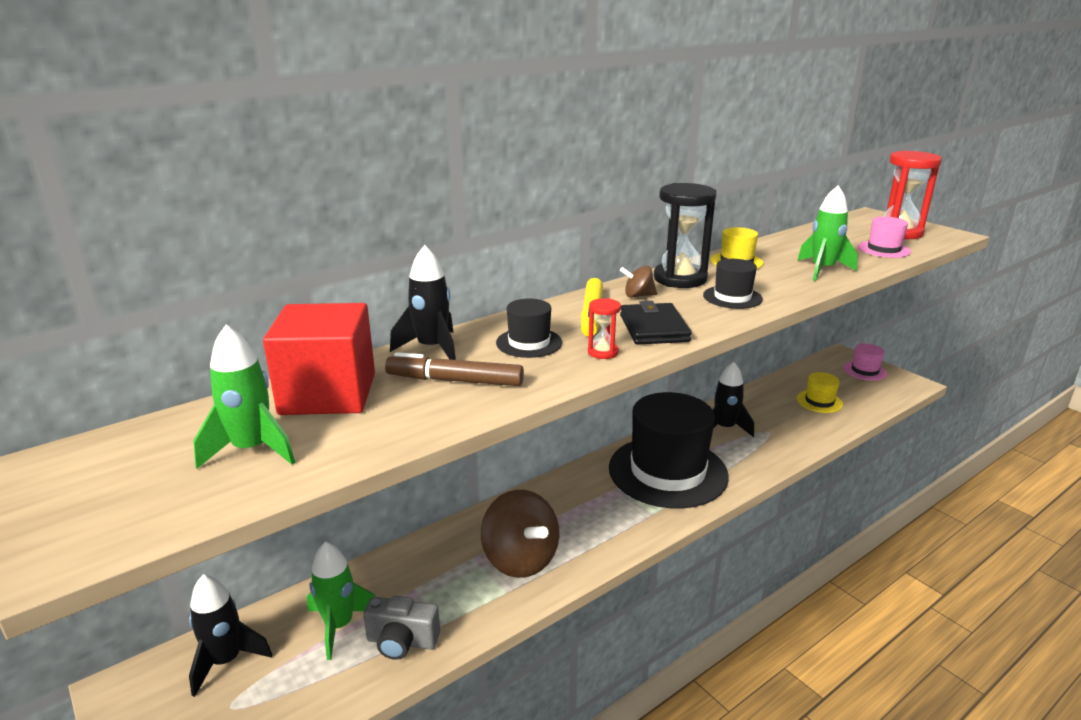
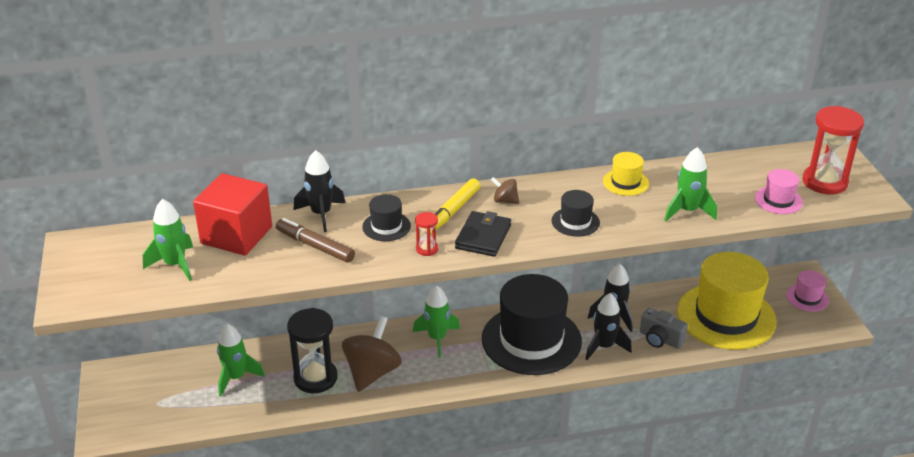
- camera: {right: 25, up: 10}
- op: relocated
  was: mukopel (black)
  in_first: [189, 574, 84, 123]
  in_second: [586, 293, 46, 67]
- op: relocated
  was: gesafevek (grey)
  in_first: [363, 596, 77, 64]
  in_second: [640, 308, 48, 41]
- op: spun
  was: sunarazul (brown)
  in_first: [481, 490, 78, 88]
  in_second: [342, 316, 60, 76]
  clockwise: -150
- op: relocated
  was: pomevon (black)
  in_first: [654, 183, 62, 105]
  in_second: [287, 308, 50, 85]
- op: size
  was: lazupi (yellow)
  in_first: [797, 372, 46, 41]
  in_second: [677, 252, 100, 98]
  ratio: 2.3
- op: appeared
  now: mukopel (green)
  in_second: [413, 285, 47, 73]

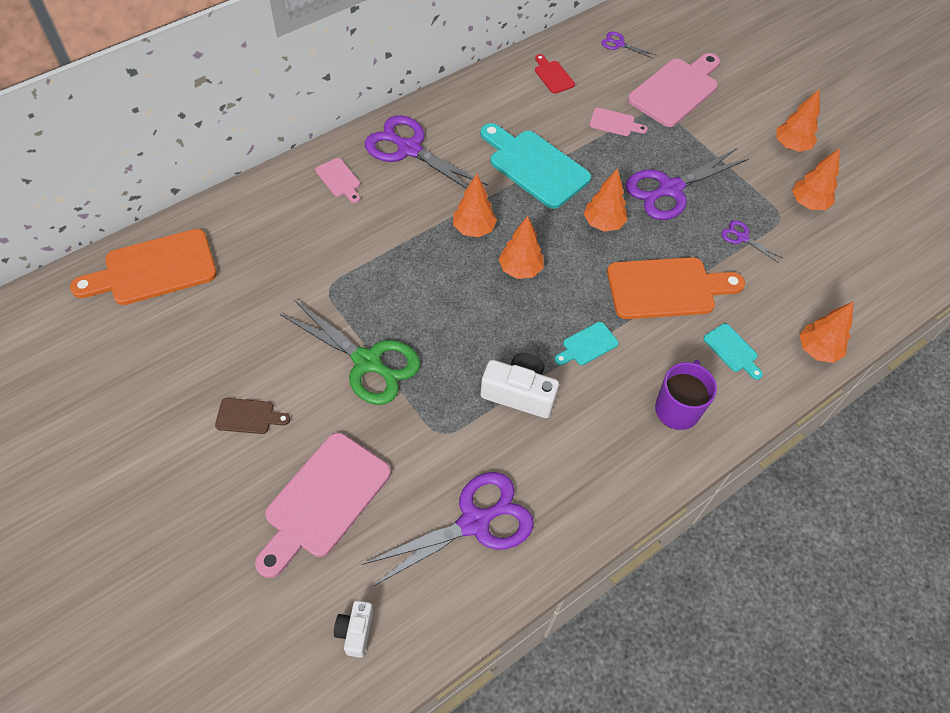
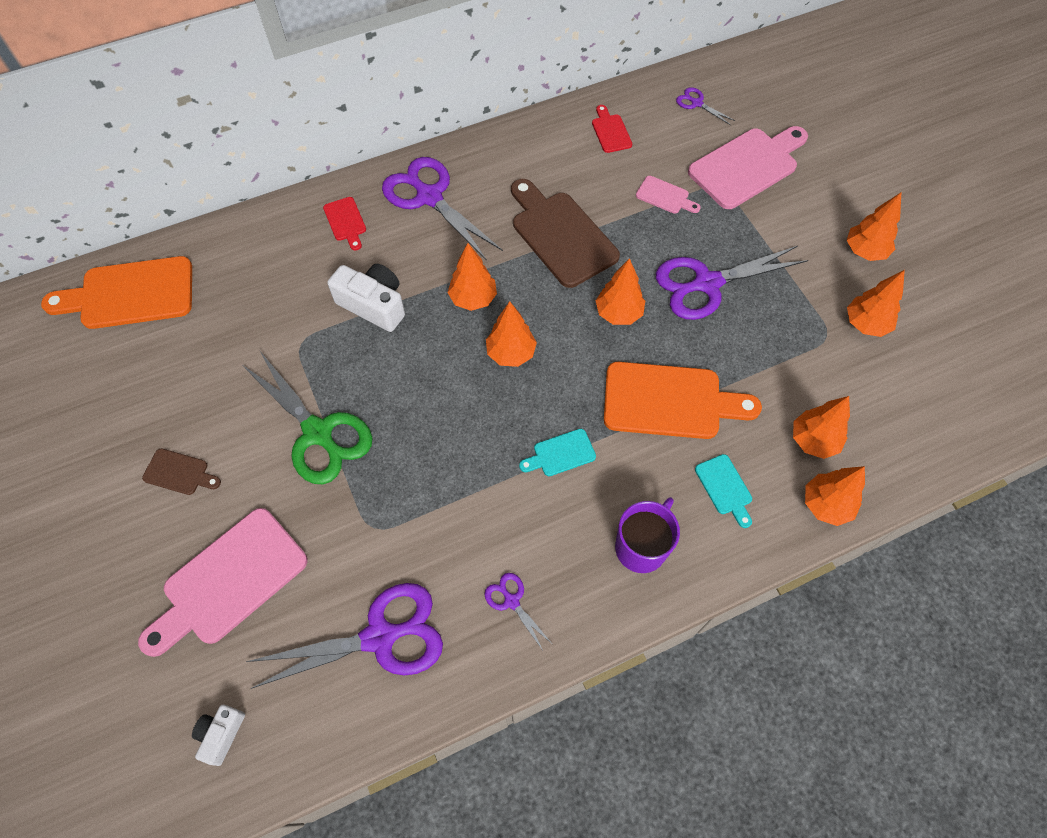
- camera: {right: 15, up: 5}
- op: colour
  was: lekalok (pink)
  now: lekalok (red)
  in_first: [316, 158, 44, 45]
  in_second: [323, 197, 43, 54]
- op: colour
  was: lekalok (turquoise)
  now: lekalok (brown)
  in_first: [480, 123, 111, 86]
  in_second: [511, 179, 109, 109]
- op: relocated
  was: gesafevek (white)
  in_first: [481, 353, 78, 65]
  in_second: [327, 264, 78, 68]
- op: relocated
  was: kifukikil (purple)
  in_first: [721, 220, 62, 43]
  in_second: [485, 573, 66, 77]
- op: appeared
  now: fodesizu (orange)
  in_second: [793, 396, 57, 63]

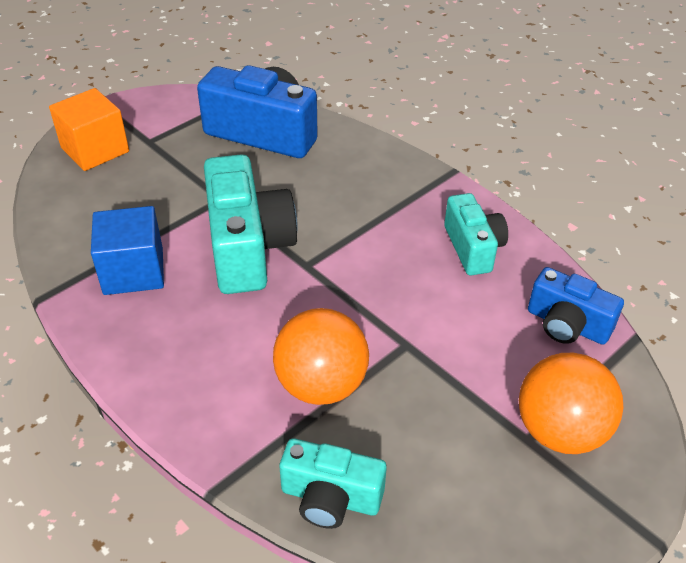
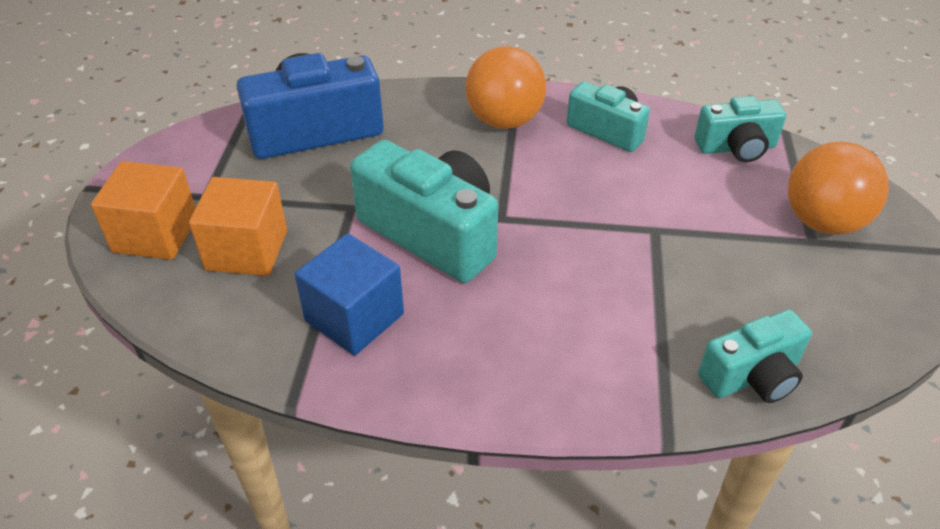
- camera: {right: -40, up: 0}
- op: relocated
  was: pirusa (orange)
  in_first: [273, 308, 96, 97]
  in_second: [465, 46, 81, 83]
- op: colour
  was: gesafevek (blue)
  now: gesafevek (turquoise)
  in_first: [528, 267, 96, 78]
  in_second: [694, 96, 92, 66]
- op: appeared
  now: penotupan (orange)
  in_second: [189, 177, 98, 99]

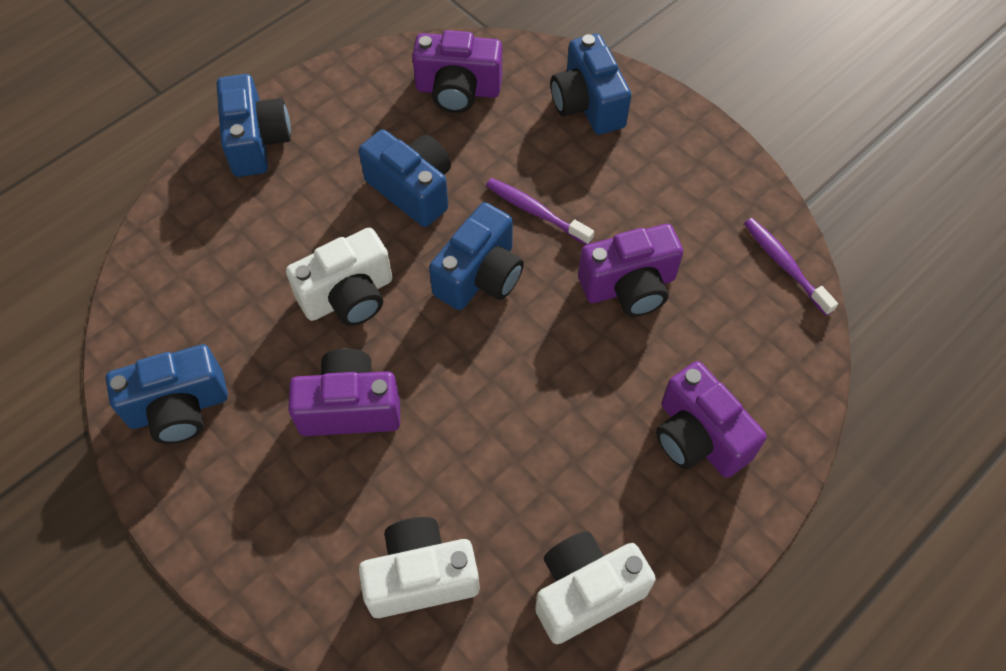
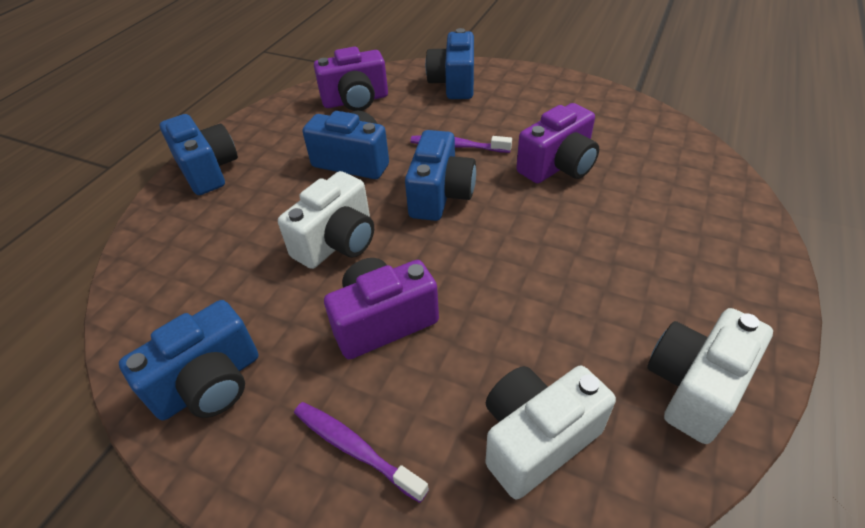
- camera: {right: -20, up: -15}
- op: spun
  was: gesafevek (blue)
  in_first: [551, 34, 80, 101]
  in_second: [425, 28, 49, 71]
  clockwise: 45
- op: missing
  was: gesafevek (purple)
  in_first: [656, 361, 111, 117]
- op: relocated
  was: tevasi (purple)
  in_first: [744, 218, 94, 98]
  in_second: [294, 402, 135, 101]

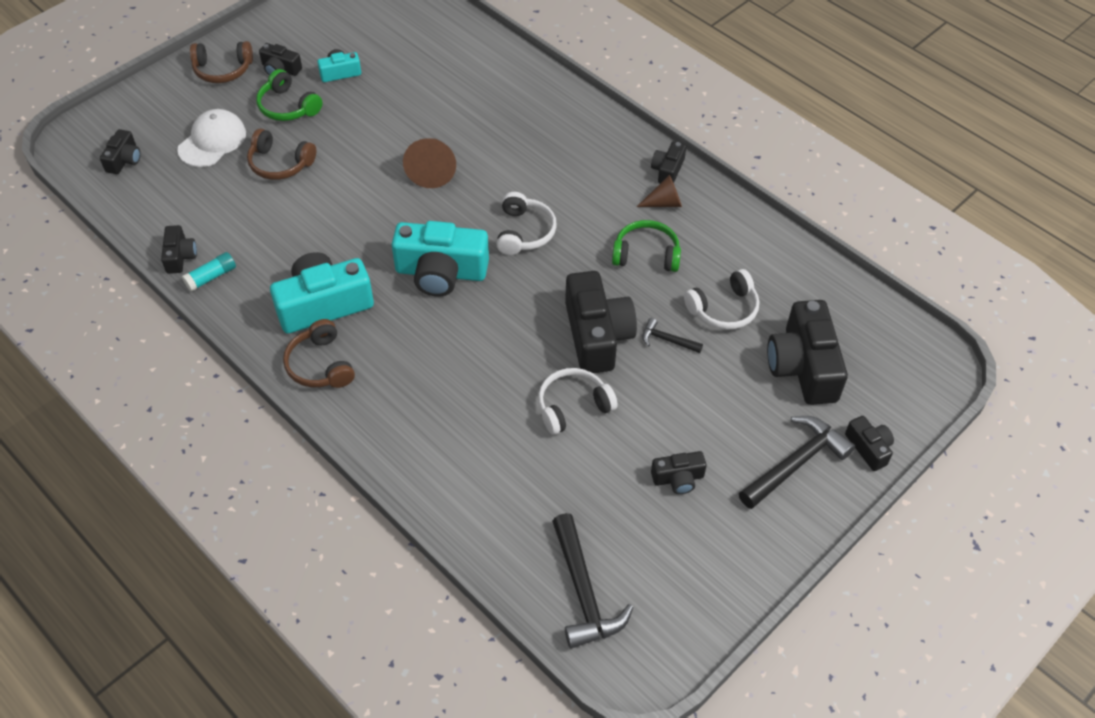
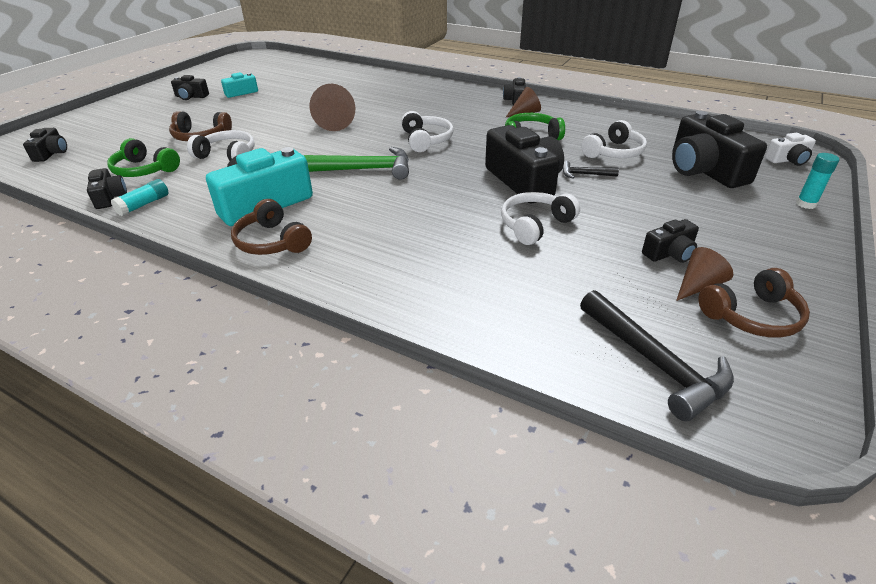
- camera: {right: -15, up: -15}
- op: missing
  was: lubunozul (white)
  in_first: [177, 109, 69, 58]
- op: relocated
  was: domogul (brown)
  in_first: [190, 41, 63, 42]
  in_second: [699, 268, 111, 70]
- op: relocated
  was: domogul (green)
  in_first: [256, 69, 67, 52]
  in_second: [107, 138, 73, 39]
- op: exchanged
  was: gesafevek (turquoise)
  now: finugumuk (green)
  in_first: [392, 221, 97, 76]
  in_second: [304, 147, 105, 33]
- op: missing
  was: finugumuk (black)
  in_first: [739, 416, 116, 93]
- op: exchanged
  was: gesafevek (black)
  now: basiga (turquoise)
  in_first: [845, 416, 49, 55]
  in_second: [796, 153, 43, 56]
- op: appeared
  now: domogul (white)
  in_second: [187, 130, 68, 31]
- op: appeared
  now: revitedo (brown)
  in_second: [676, 247, 57, 54]
- op: appeared
  now: gesafevek (white)
  in_second: [765, 133, 51, 33]

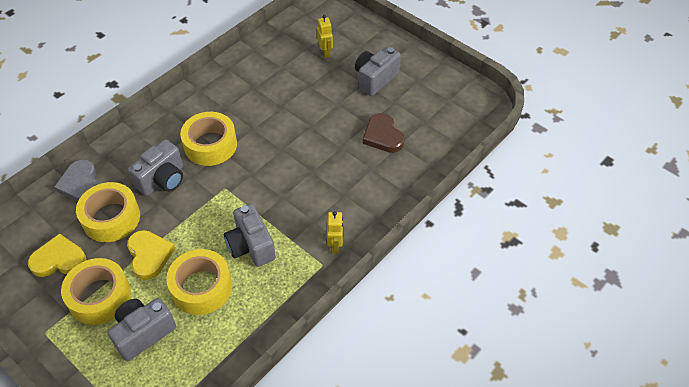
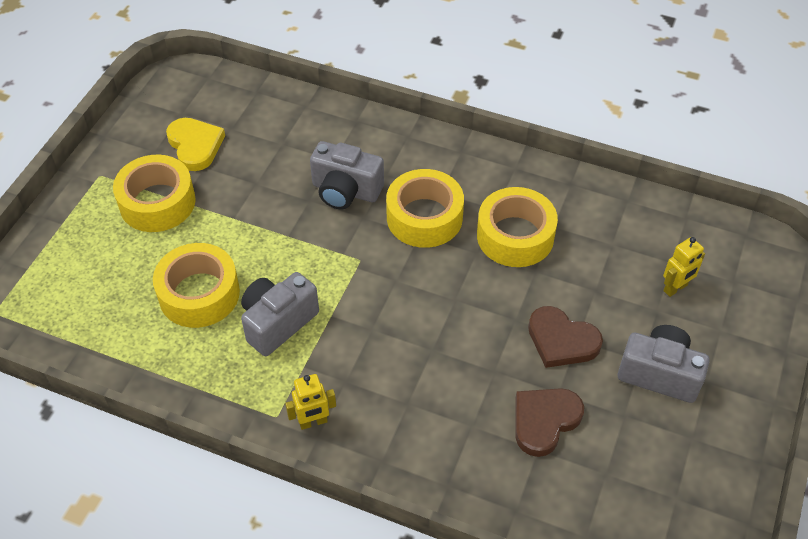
- camera: {right: 70, up: 0}
- op: missing
  was: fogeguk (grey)
  in_first: [54, 159, 44, 42]
- op: relocated
  was: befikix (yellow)
  in_first: [76, 182, 64, 60]
  in_second: [477, 187, 81, 80]
- op: missing
  was: gesafevek (grey)
  in_first: [108, 298, 68, 63]
- op: missing
  was: fogeguk (yellow)
  in_first: [127, 230, 48, 50]
- op: appeared
  now: fogeguk (brown)
  in_second: [528, 306, 75, 62]

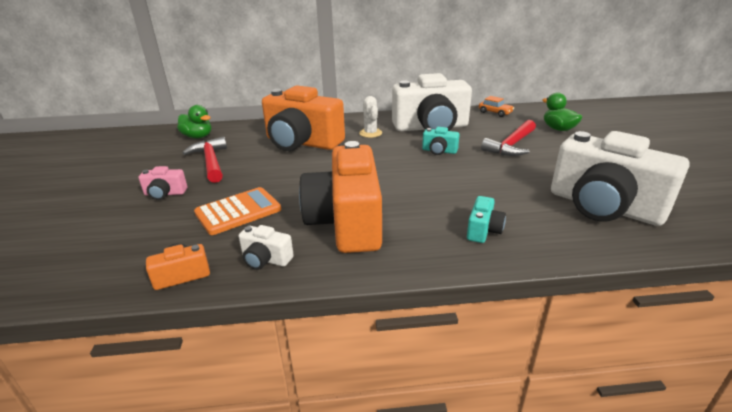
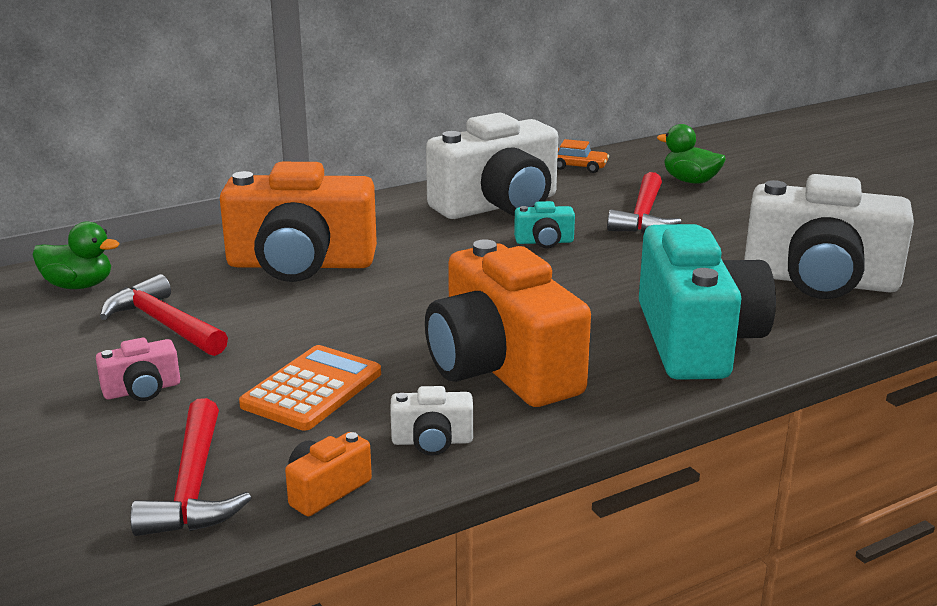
- camera: {right: -25, up: -5}
- op: missing
  was: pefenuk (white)
  in_first: [359, 96, 23, 42]
- op: size
  was: gesafevek (turquoise)
  in_first: [467, 196, 39, 47]
  in_second: [639, 224, 137, 156]
  ratio: 2.41
- op: appeared
  now: finugumuk (red)
  in_second: [130, 398, 121, 138]

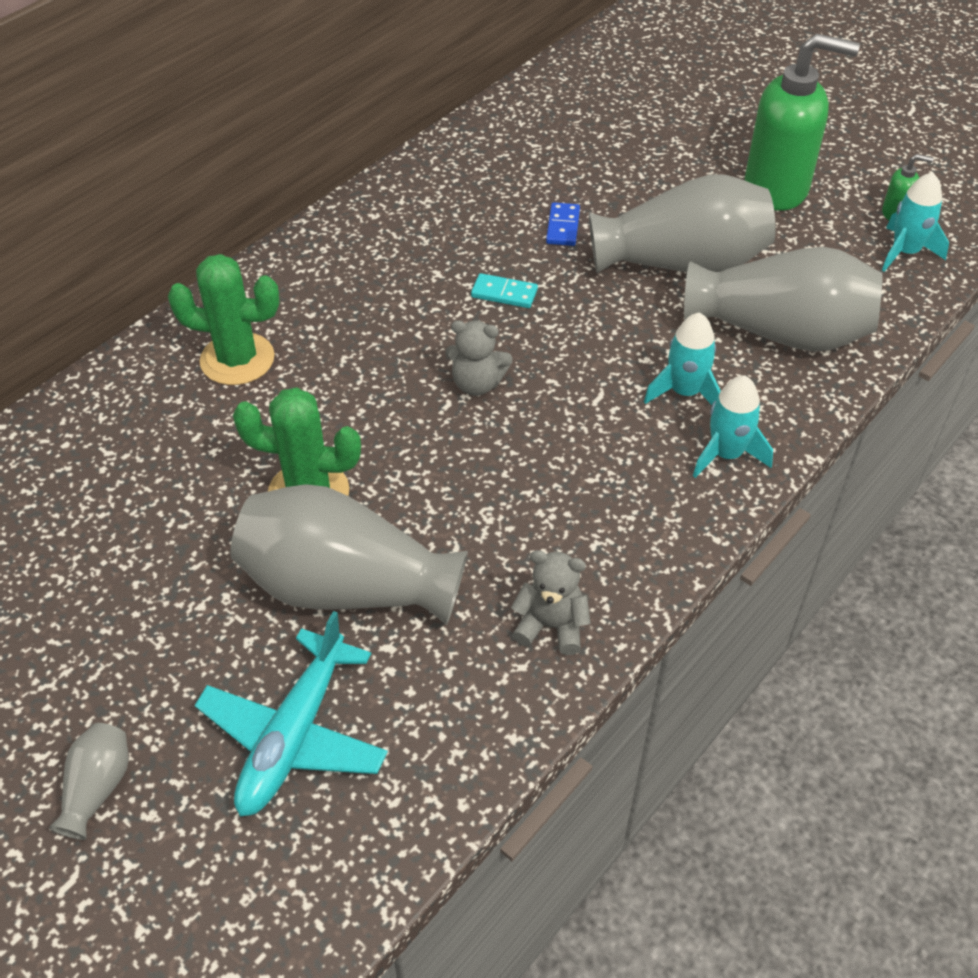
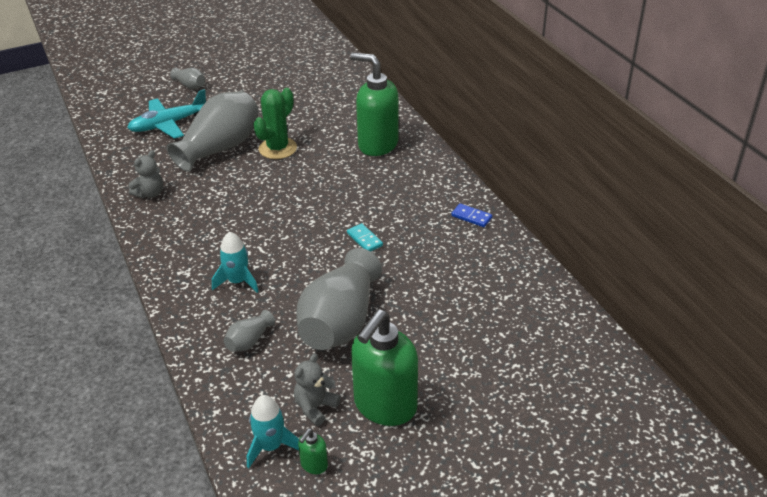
- camera: {right: 115, up: -10}
- op: exchanged
  was: pefenuk (green)
  now: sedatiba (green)
  in_first: [168, 254, 112, 131]
  in_second: [350, 53, 49, 103]
- op: spun
  was: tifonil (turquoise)
  in_first: [195, 611, 193, 206]
  in_second: [127, 89, 79, 50]
  clockwise: -75
- op: relocated
  was: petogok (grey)
  in_first: [445, 320, 68, 76]
  in_second: [294, 353, 47, 73]
- op: spun
  was: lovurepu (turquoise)
  in_first: [471, 273, 67, 35]
  in_second: [347, 223, 36, 29]
  clockwise: -75
- op: relocated
  was: lovurepu (blue)
  in_first: [546, 202, 34, 44]
  in_second: [451, 203, 41, 24]
- op: size
  was: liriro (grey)
  in_first: [684, 247, 199, 105]
  in_second: [224, 310, 51, 42]
  ratio: 0.44
- op: missing
  was: mukopel (turquoise)
  in_first: [693, 375, 80, 103]

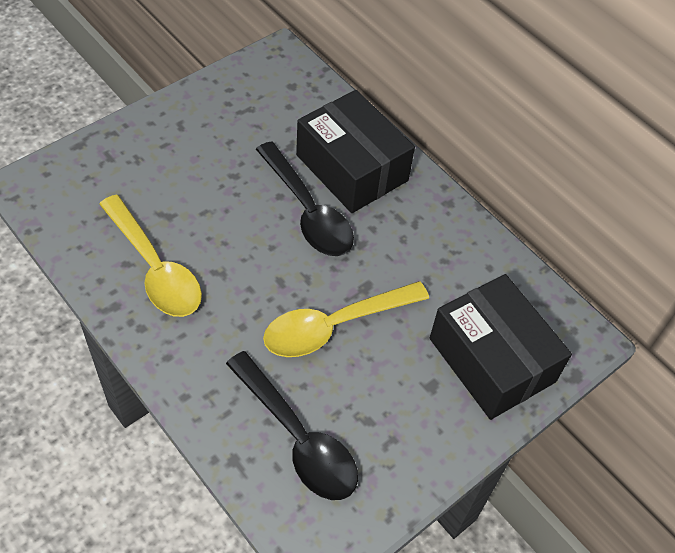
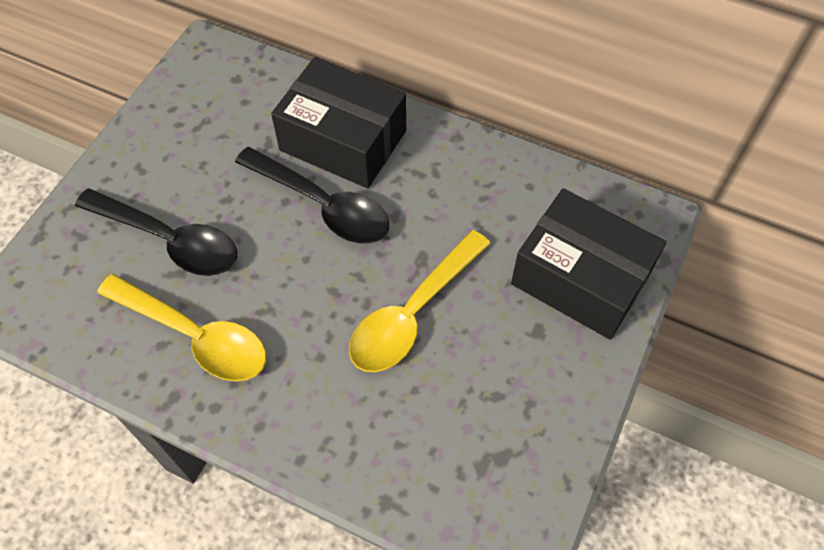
- camera: {right: -20, up: 5}
- op: relocated
  was: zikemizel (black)
  in_first: [226, 351, 132, 149]
  in_second: [75, 188, 162, 88]

